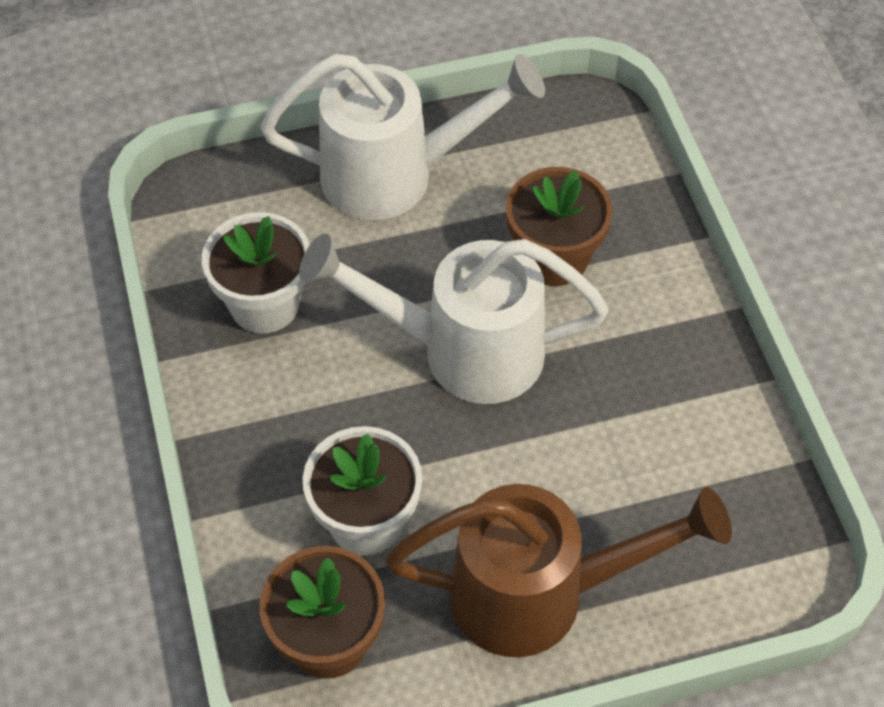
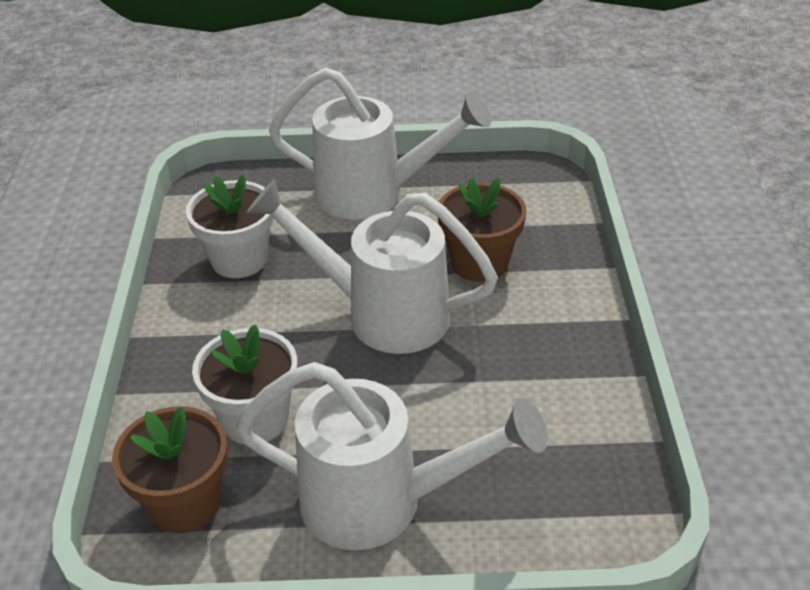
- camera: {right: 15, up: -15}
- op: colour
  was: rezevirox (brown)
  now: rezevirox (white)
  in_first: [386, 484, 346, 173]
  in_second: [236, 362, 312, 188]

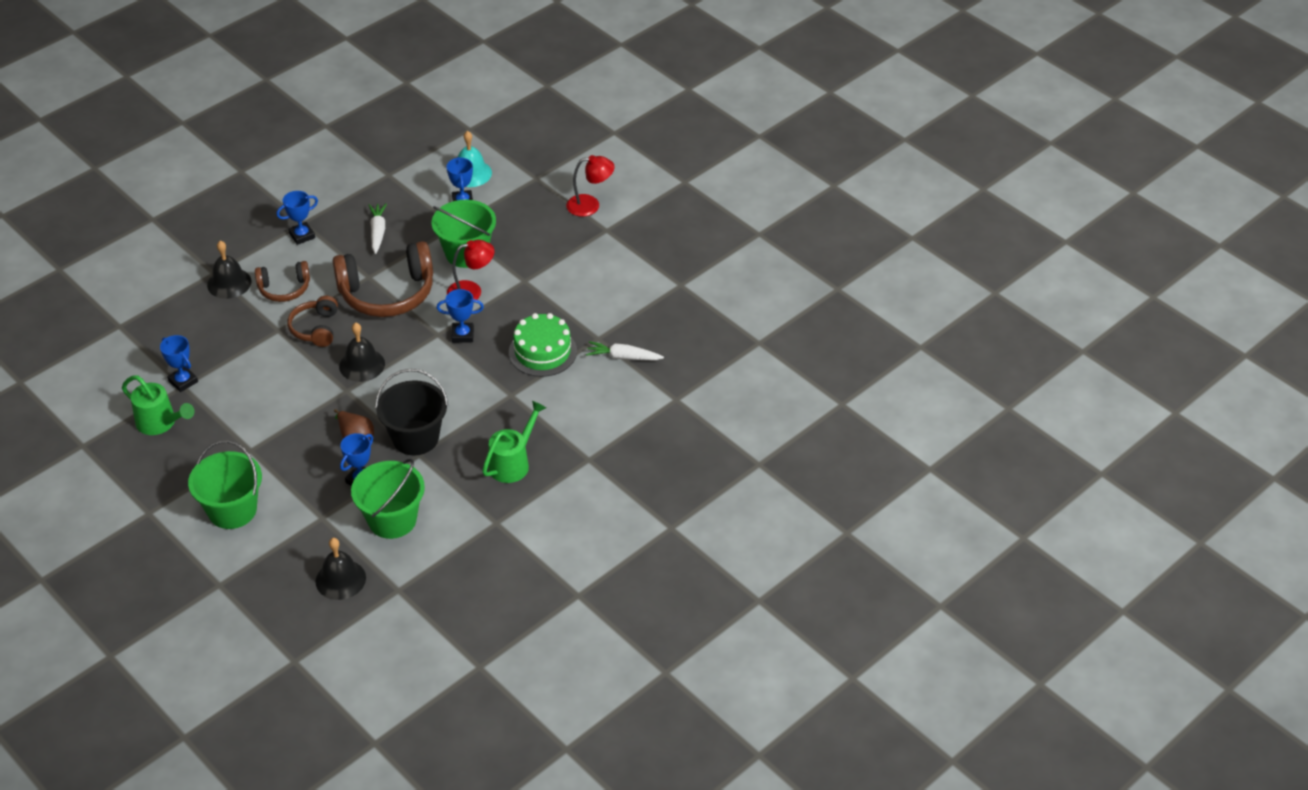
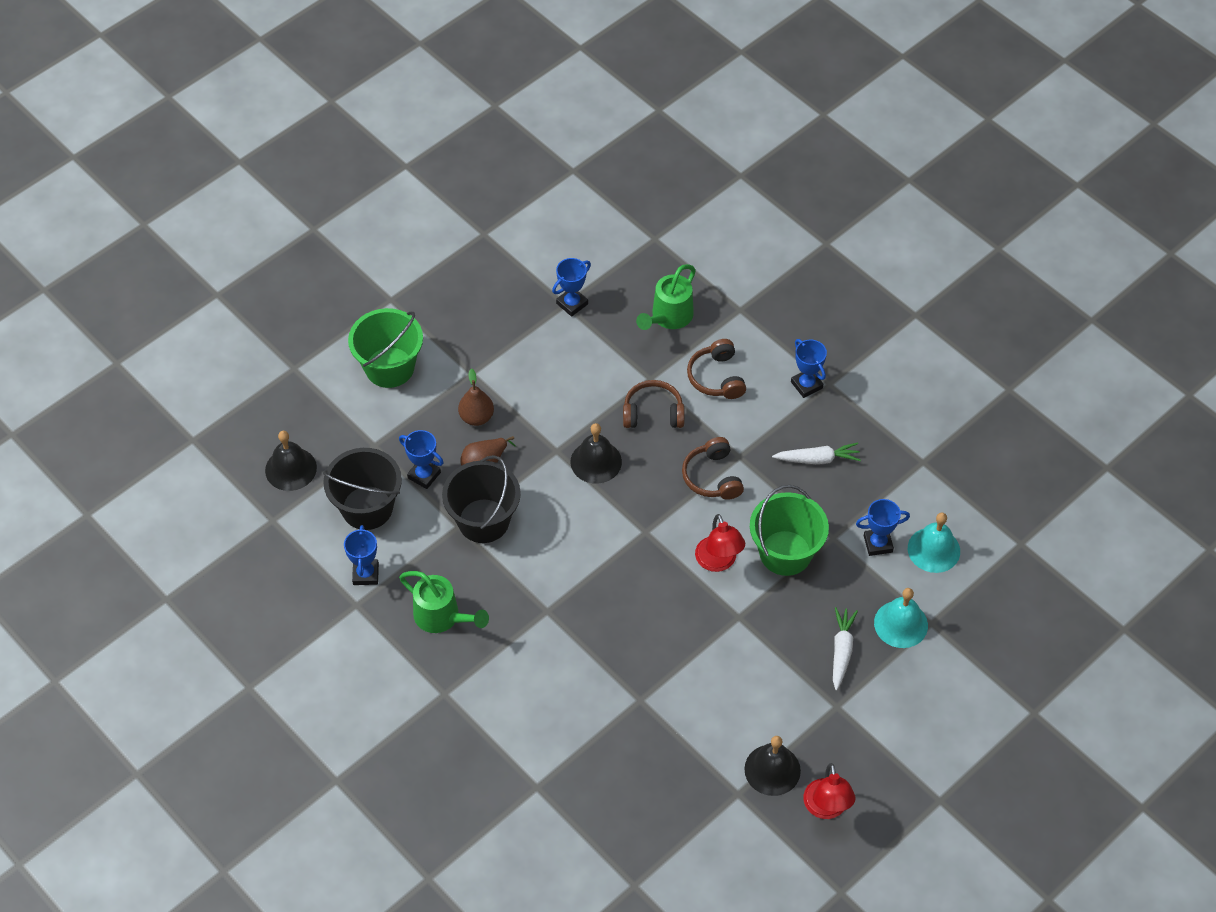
- camera: {right: 90, up: 10}
- op: relocated
  was: rezevirox (green)
  in_first: [122, 375, 73, 60]
  in_second: [636, 264, 60, 66]
- op: relocated
  was: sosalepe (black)
  in_first: [207, 241, 45, 58]
  in_second: [744, 736, 57, 60]
- op: size
  was: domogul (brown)
  in_first: [333, 241, 100, 76]
  in_second: [682, 437, 62, 63]
  ratio: 0.55
- op: colour
  was: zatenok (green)
  now: zatenok (black)
  in_first: [351, 459, 74, 80]
  in_second: [323, 448, 79, 82]
- op: relocated
  was: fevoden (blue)
  in_first: [437, 289, 47, 54]
  in_second: [344, 525, 35, 60]
- op: missing
  was: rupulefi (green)
  in_first: [509, 313, 68, 64]
- op: relocated
  was: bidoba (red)
  in_first: [566, 155, 48, 62]
  in_second: [803, 763, 53, 56]
- op: relocated
  was: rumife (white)
  in_first: [586, 341, 78, 19]
  in_second: [833, 607, 25, 84]
- op: appeared
  now: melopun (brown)
  in_second: [458, 369, 36, 57]
- op: appeared
  now: sosalepe (turquoise)
  in_second: [874, 588, 54, 60]

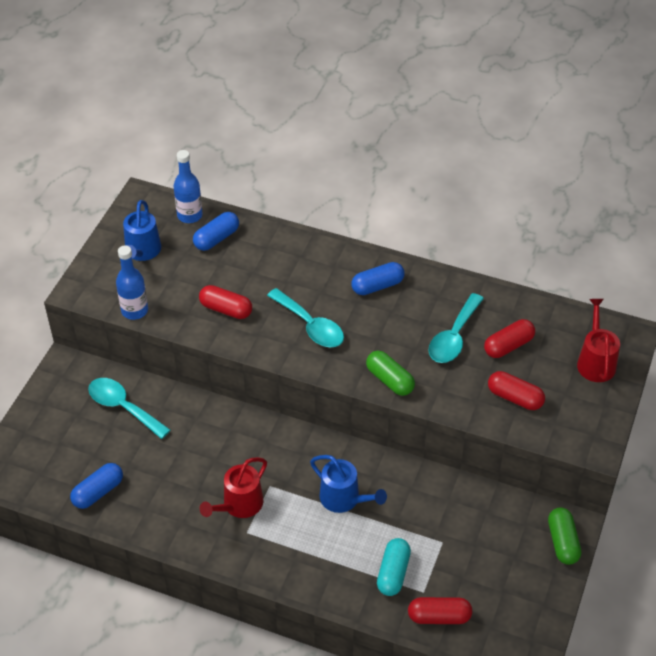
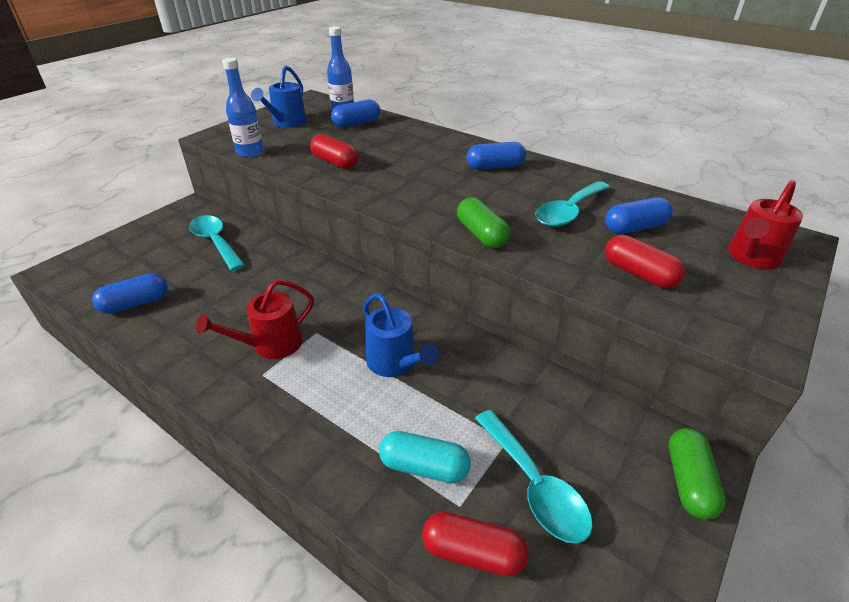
- camera: {right: 15, up: -10}
- op: relocated
  was: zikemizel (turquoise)
  in_first: [267, 288, 77, 59]
  in_second: [475, 410, 118, 134]
- op: spun
  was: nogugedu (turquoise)
  in_first: [377, 538, 34, 58]
  in_second: [379, 431, 92, 52]
  clockwise: 75
- op: colour
  was: nogugedu (red)
  now: nogugedu (blue)
  in_first: [484, 319, 51, 39]
  in_second: [605, 197, 68, 37]
- op: spun
  was: rezevirox (red)
  in_first: [577, 299, 43, 83]
  in_second: [728, 180, 75, 89]
  clockwise: -150

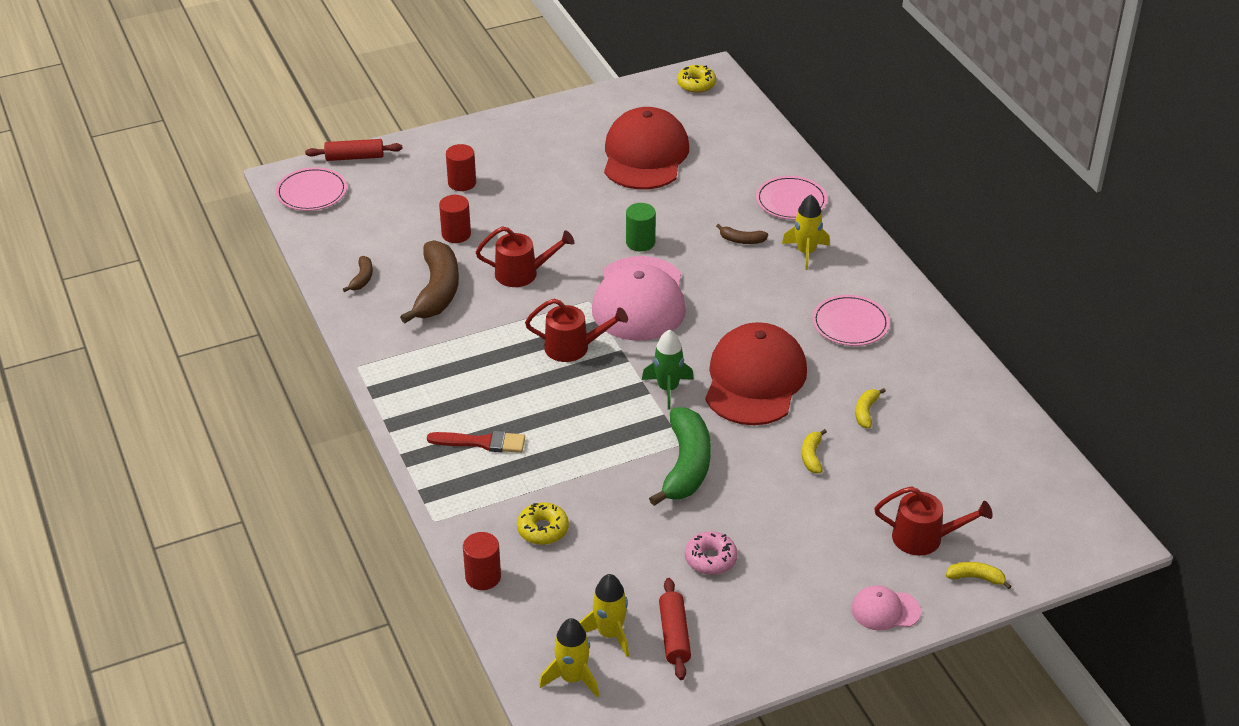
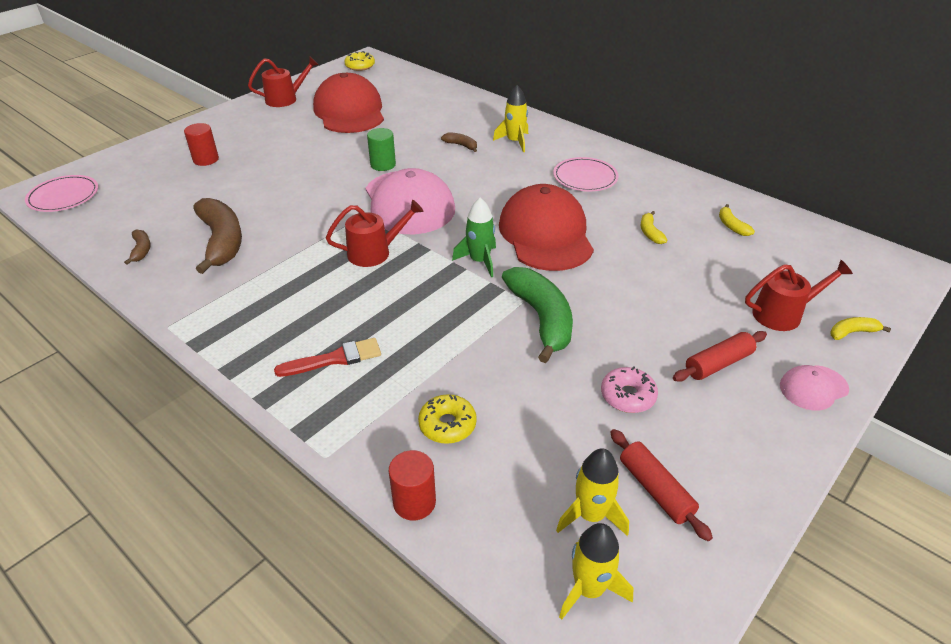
- camera: {right: -25, up: 0}
- op: relocated
  was: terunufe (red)
  in_first: [305, 139, 97, 22]
  in_second: [673, 331, 94, 51]
- op: missing
  was: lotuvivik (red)
  in_first: [439, 195, 32, 48]
- op: relocated
  was: rezevirox (red)
  in_first: [476, 226, 98, 61]
  in_second: [248, 57, 71, 50]
- op: spun
  was: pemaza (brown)
  in_first: [716, 224, 52, 20]
  in_second: [441, 133, 36, 19]
  clockwise: -135
- op: missing
  was: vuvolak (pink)
  in_first: [756, 176, 71, 44]
- op: relocated
  was: pemaza (yellow)
  in_first: [802, 429, 25, 44]
  in_second: [719, 204, 36, 32]

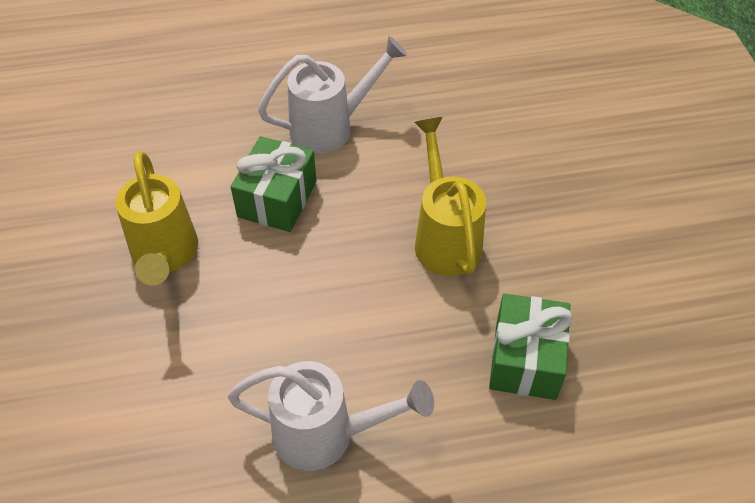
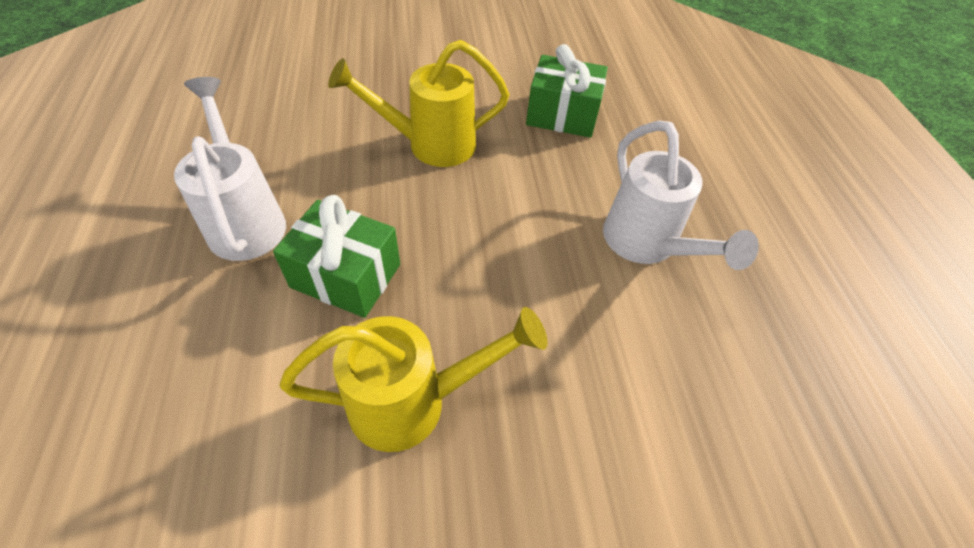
- camera: {right: -90, up: 0}
- op: spun
  was: rezevirox (white)
  in_first: [228, 361, 206, 110]
  in_second: [603, 121, 156, 149]
  clockwise: 150

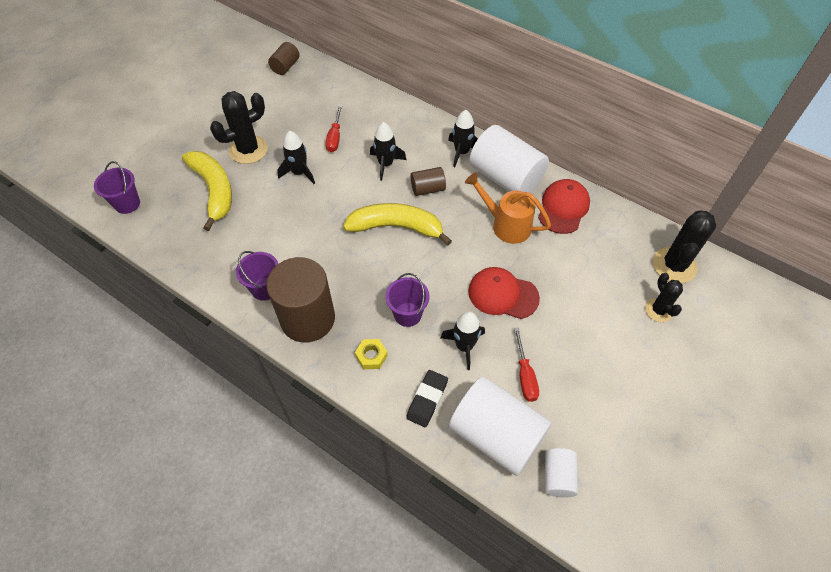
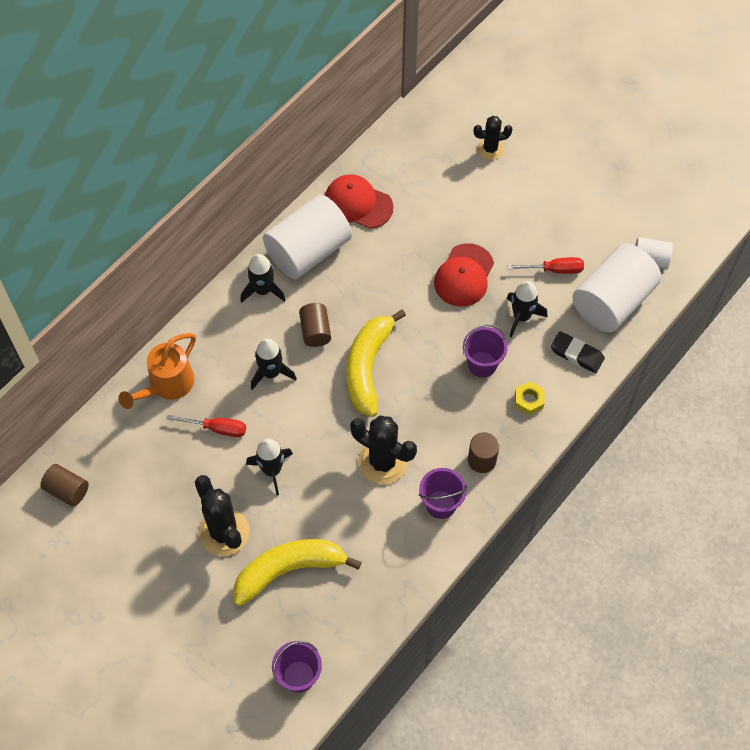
- camera: {right: -85, up: 5}
- op: size
  was: lotuvivik (brown)
  in_first: [266, 257, 69, 86]
  in_second: [468, 432, 31, 41]
  ratio: 0.49
- op: relocated
  was: rezevirox (orange)
  in_first: [465, 172, 86, 72]
  in_second: [118, 333, 78, 76]
- op: relocated
  was: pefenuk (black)
  in_first: [653, 210, 63, 73]
  in_second: [350, 415, 67, 69]

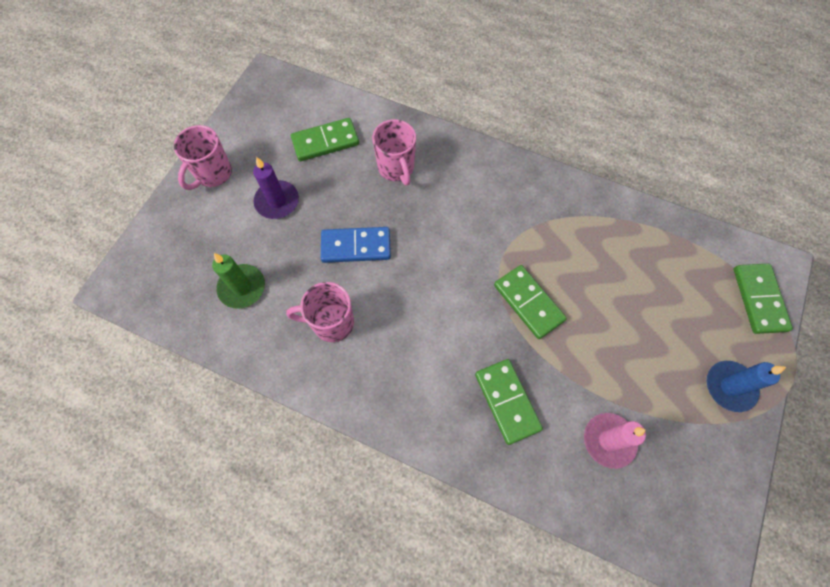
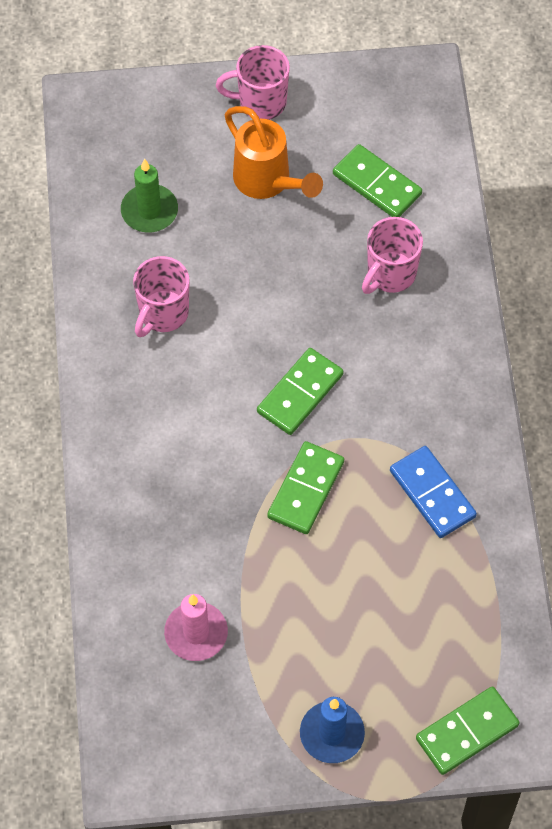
- camera: {right: 60, up: -5}
- op: exchanged
  was: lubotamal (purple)
  now: rezevirox (orange)
  in_first: [253, 157, 46, 62]
  in_second: [225, 106, 98, 93]
- op: spun
  was: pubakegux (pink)
  in_first: [286, 282, 68, 60]
  in_second: [133, 256, 56, 81]
  clockwise: -120
- op: relocated
  was: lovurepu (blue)
  in_first: [321, 227, 70, 36]
  in_second: [390, 446, 87, 92]
- op: relocated
  was: lovurepu (green)
  in_first: [475, 359, 68, 86]
  in_second: [257, 348, 86, 87]

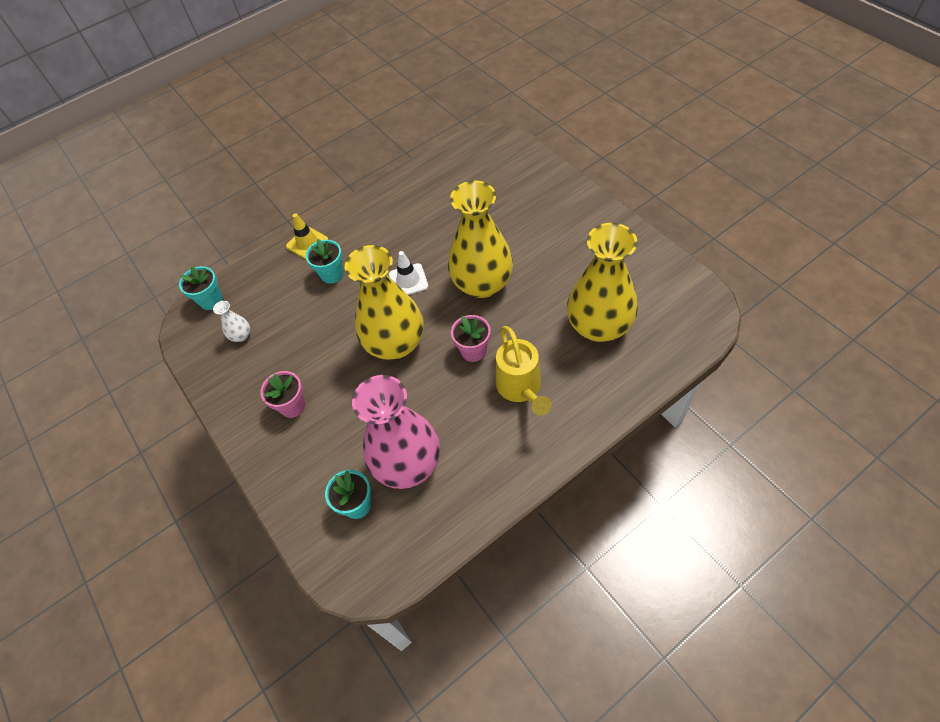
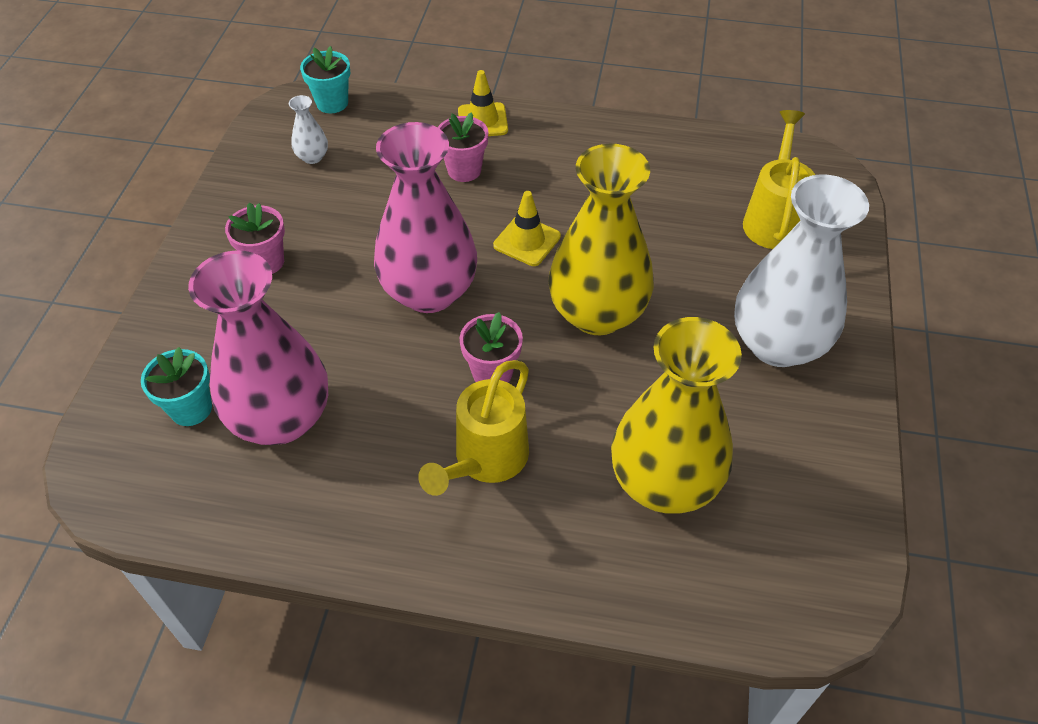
- camera: {right: 40, up: -5}
- op: colour
  was: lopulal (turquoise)
  now: lopulal (pink)
  in_first: [306, 239, 37, 45]
  in_second: [438, 112, 50, 70]
- op: colour
  was: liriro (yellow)
  now: liriro (pink)
  in_first: [345, 245, 79, 115]
  in_second: [374, 122, 103, 191]
- op: colour
  was: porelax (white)
  now: porelax (yellow)
  in_first: [389, 251, 39, 44]
  in_second: [493, 191, 68, 75]
- op: appeared
  now: liriro (white)
  in_second: [734, 174, 135, 193]
- op: appeared
  now: rezevirox (yellow)
  in_second: [743, 110, 72, 139]

